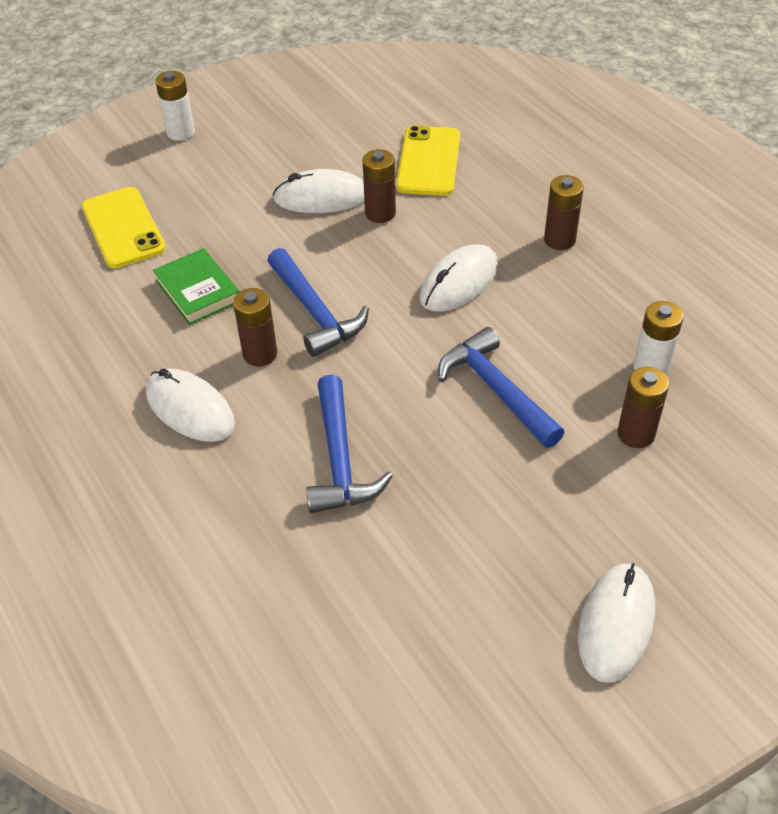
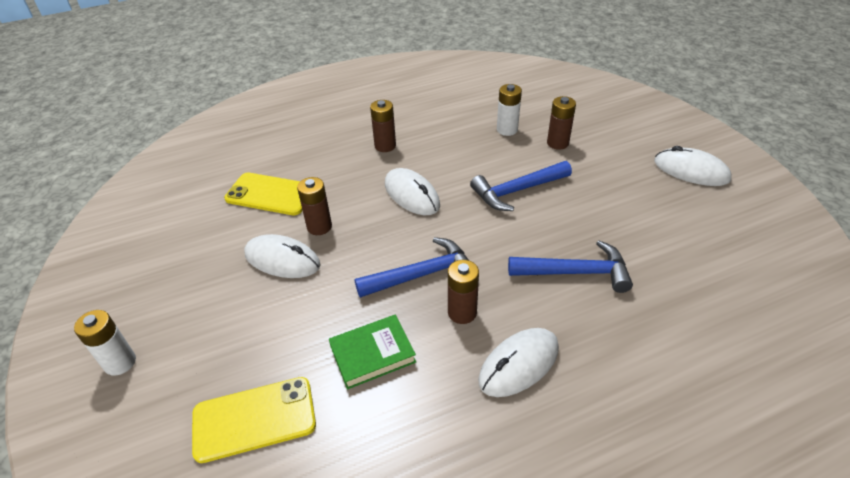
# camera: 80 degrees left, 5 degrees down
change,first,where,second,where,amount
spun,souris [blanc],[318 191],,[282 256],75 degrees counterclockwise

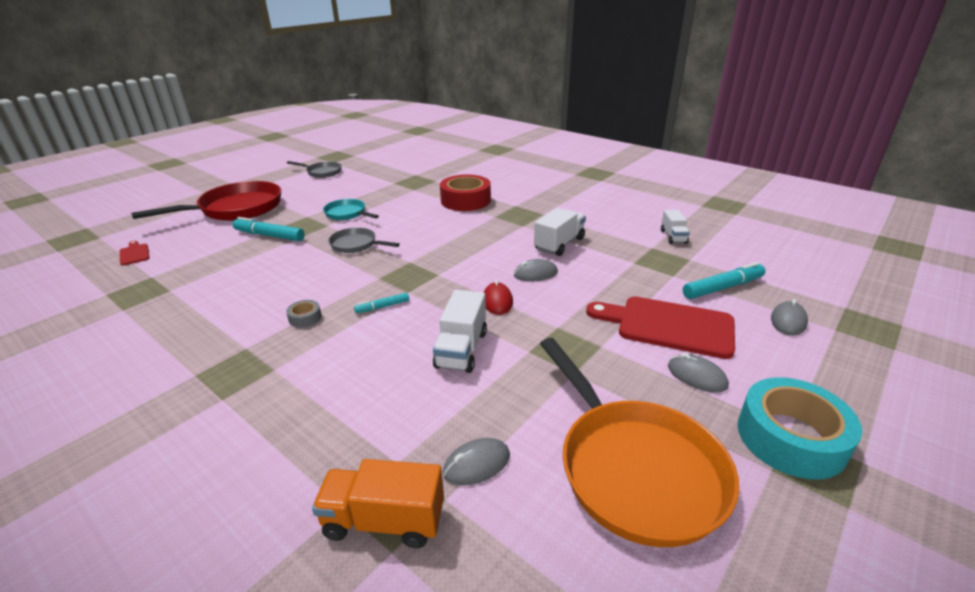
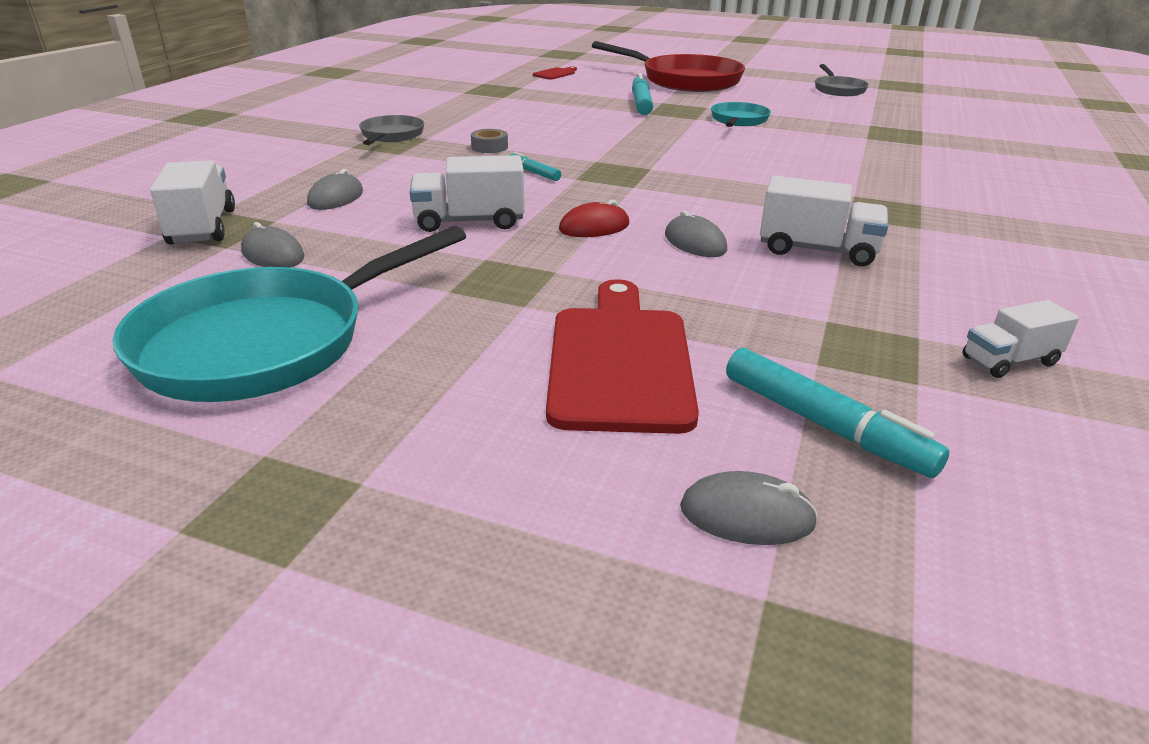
# camera: 70 degrees right, 0 degrees up
change,first,where,second,where,amount
colour,camion [orange],[378 503],camion [blanc],[192 202],
relocated,poêle [gris],[364 240],,[391 130],
missing,ruban adhésif [rouge],[465 192],,,
colour,poêle [orange],[639 442],poêle [turquoise],[289 314],
relocated,souris [gris],[698 373],,[335 189],
missing,ruban adhésif [turquoise],[800 428],,,

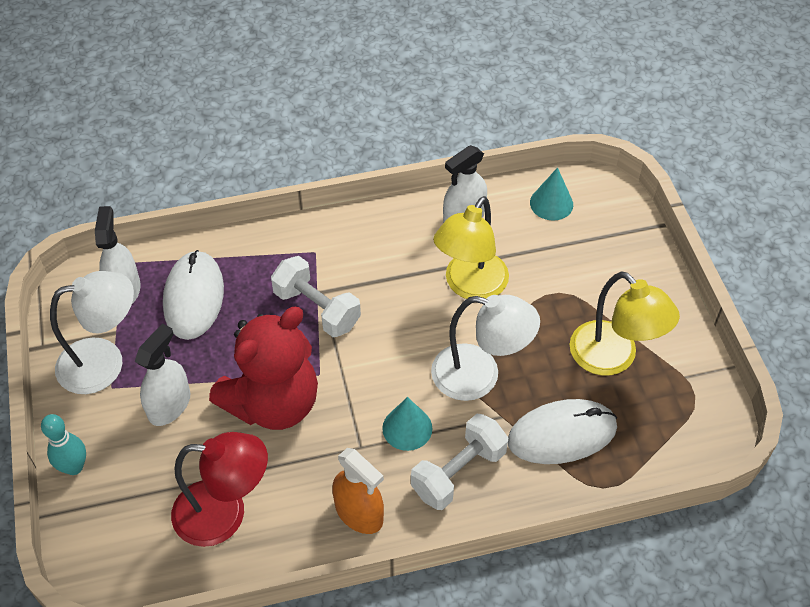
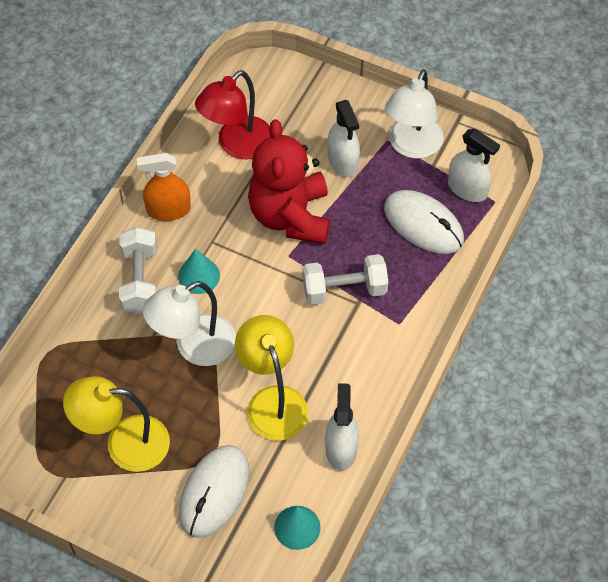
# camera: 130 degrees right, 5 degrees up
change,first,where,second,where,amount
missing,quille [turquoise],[63 444],,,
relocated,souris [blanc],[562 431],,[214 491],

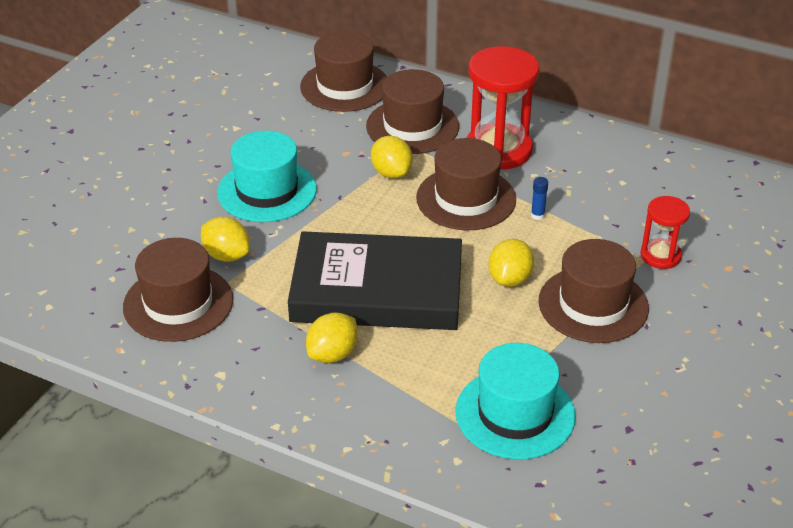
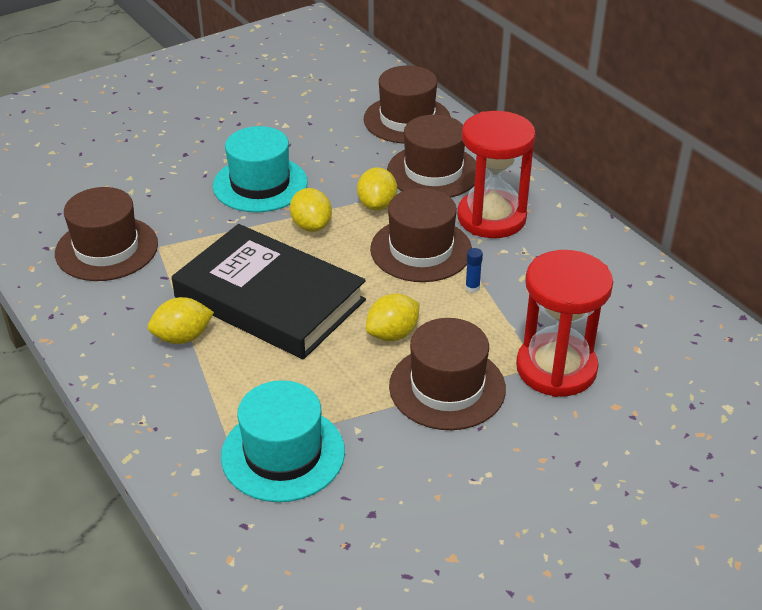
# camera: 30 degrees right, 0 degrees up
change,first,where,second,where,amount
relocated,citron [jaune],[225 239],,[311 210],
size,sablier [rouge],[665 232],,[564 323],x1.82

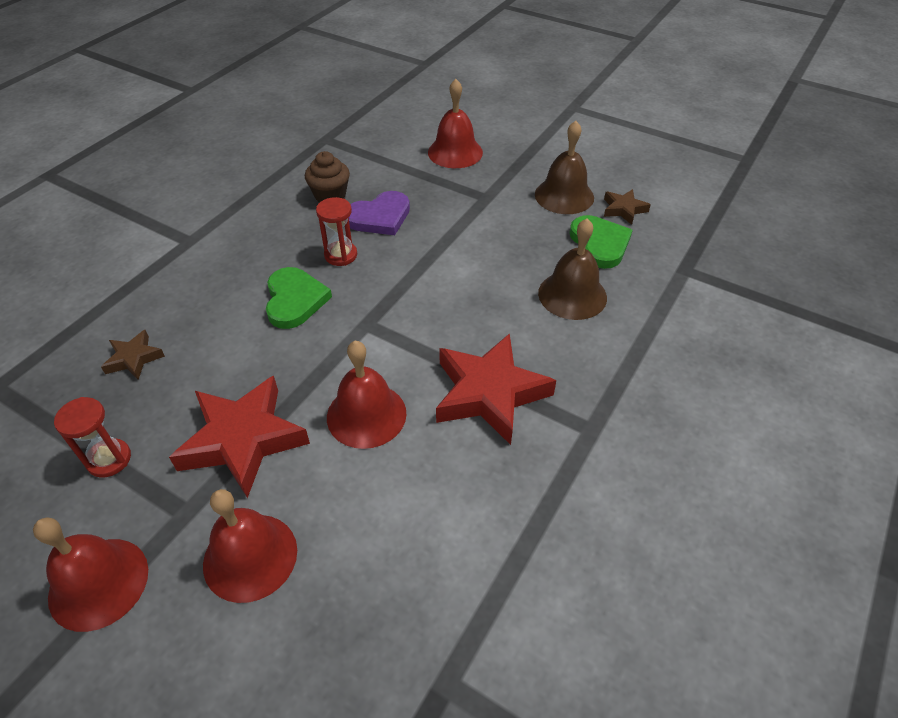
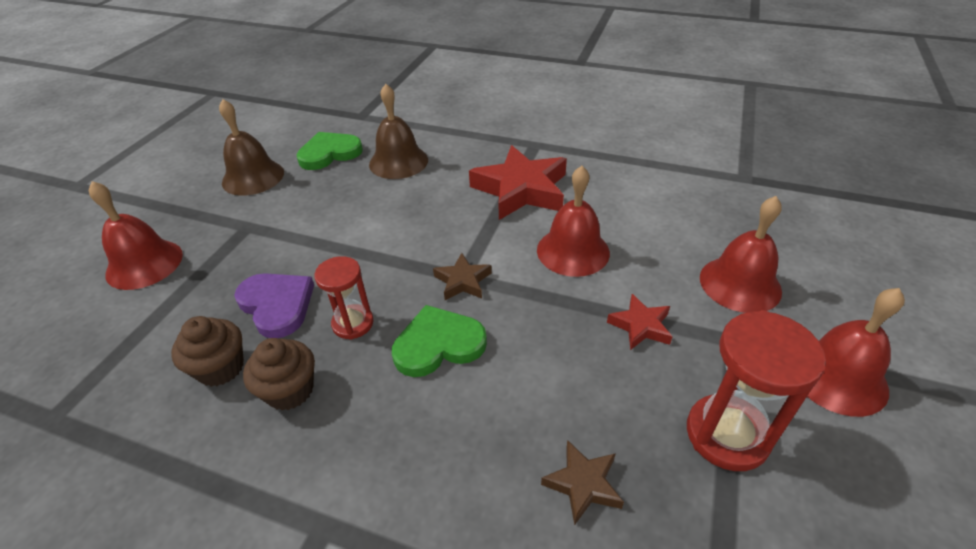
# camera: 100 degrees left, 5 degrees down
change,first,where,second,where,amount
size,sablier [rouge],[92 437],,[756 390],x1.59
size,étoile [rouge],[239 437],,[640 322],x0.49
relocated,étoile [marron],[627 207],,[462 276],
appeared,,,muffin [marron],[279 374],

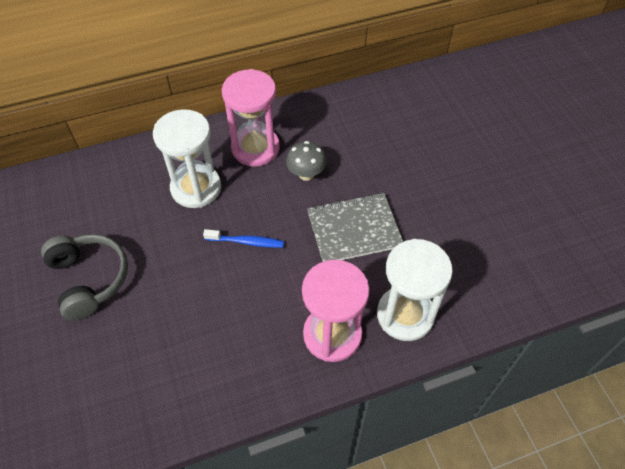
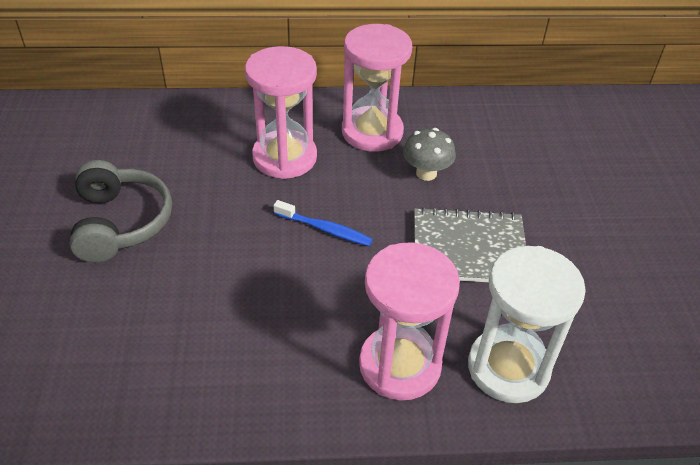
# camera: 15 degrees right, 10 degrees down
change,first,where,second,where,amount
colour,sablier [blanc],[187 158],sablier [rose],[281 112],

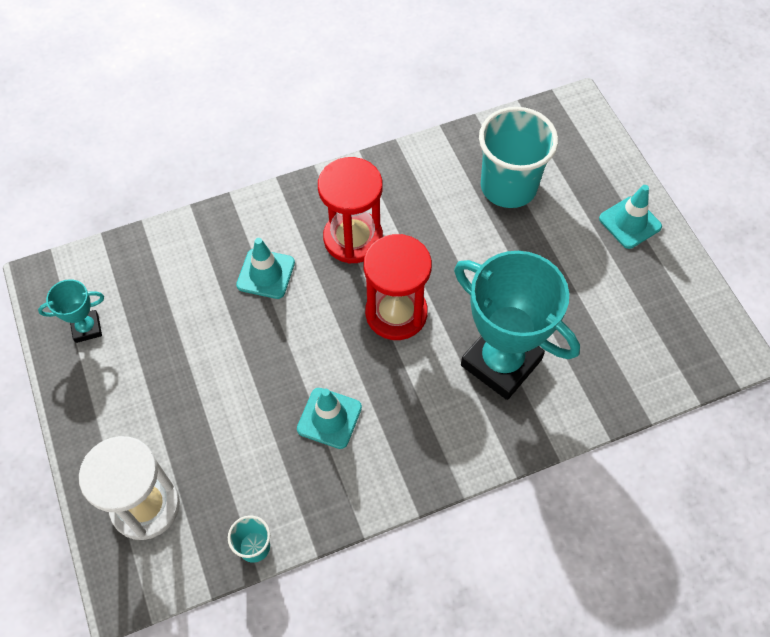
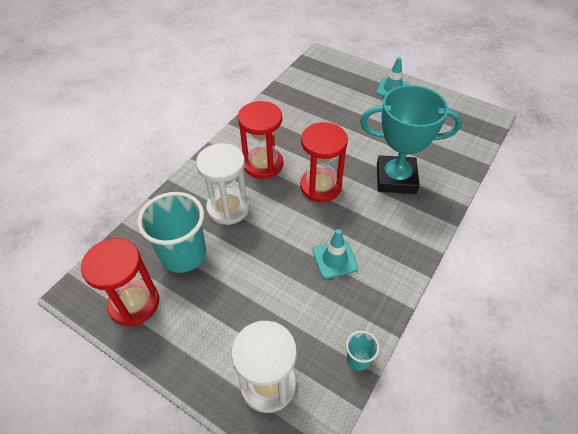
# camera: 35 degrees left, 10 degrees down
change,first,where,second,where,amount
exchanged,trophée [turquoise],[71 311],sablier [rouge],[120 282],
exchanged,cône de chantier [turquoise],[265 268],sablier [blanc],[223 184],
relocated,gobelet [turquoise],[518 157],,[171 232],

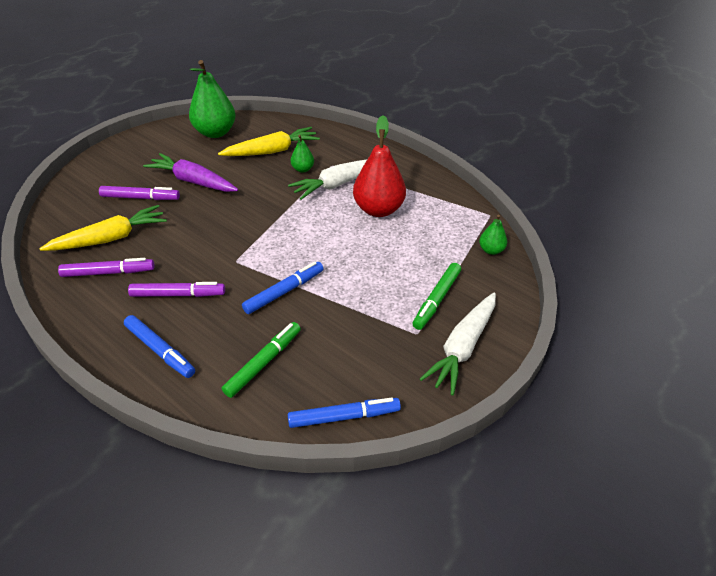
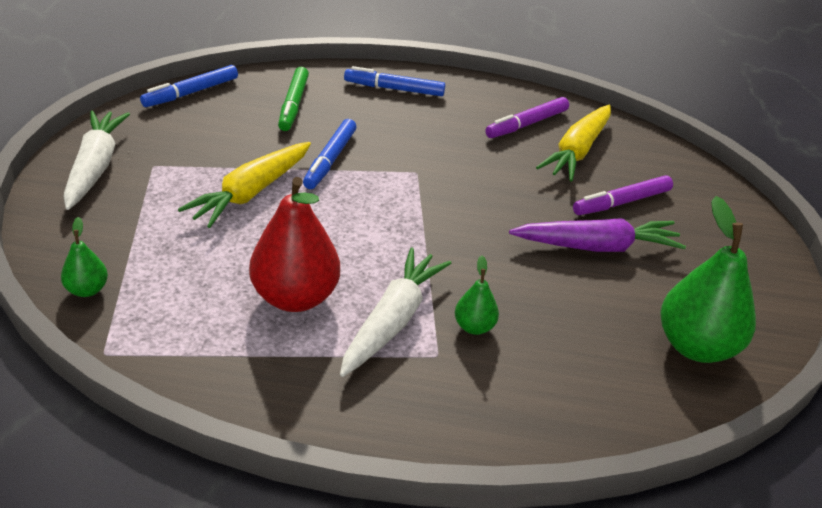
# camera: 145 degrees right, 5 degrees down
change,first,where,second,where,amount
missing,feutre [violet],[176 289],,,
relocated,carotte [jaune],[269 141],,[244 185],
missing,feutre [vert],[437 296],,,

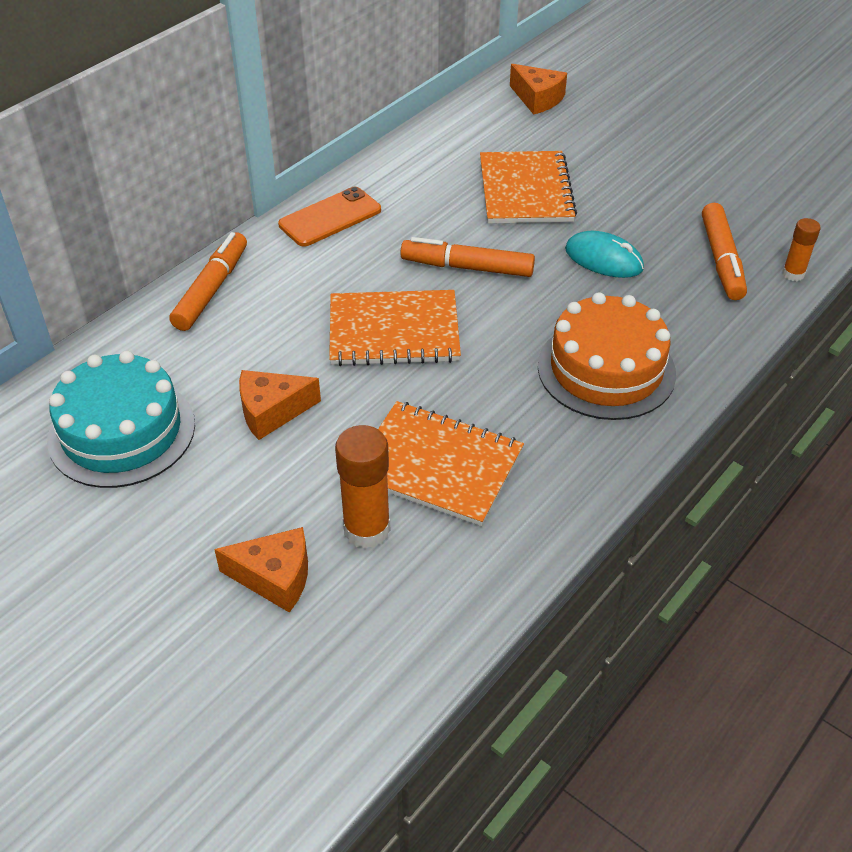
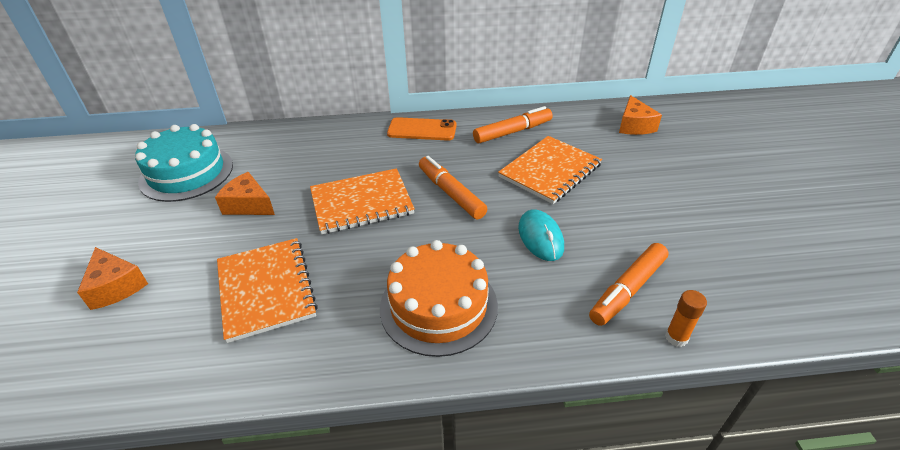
# camera: 45 degrees right, 5 degrees down
change,first,where,second,where,amount
relocated,feutre [orange],[208 281],,[513 124],
spun,carnet [orange],[395 328],,[362 201],60 degrees counterclockwise
missing,bâton de colle [orange],[363 487],,,

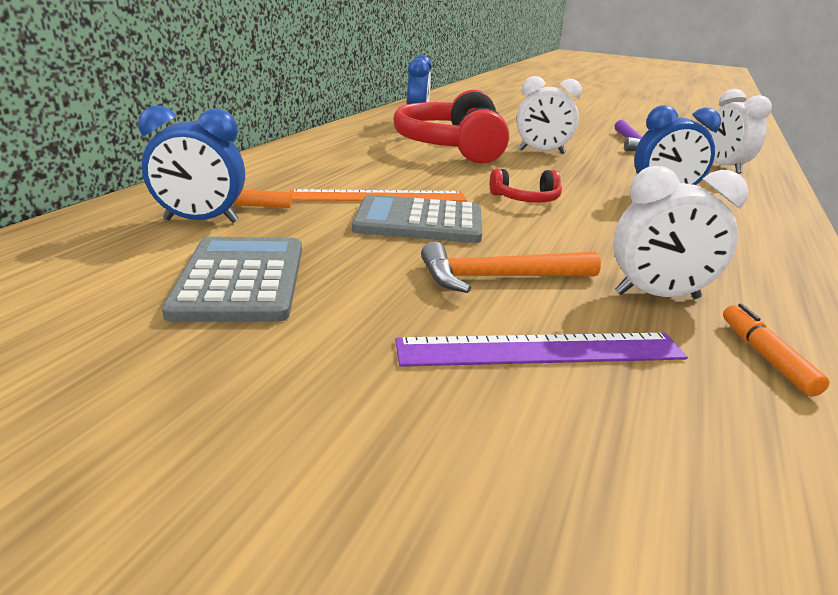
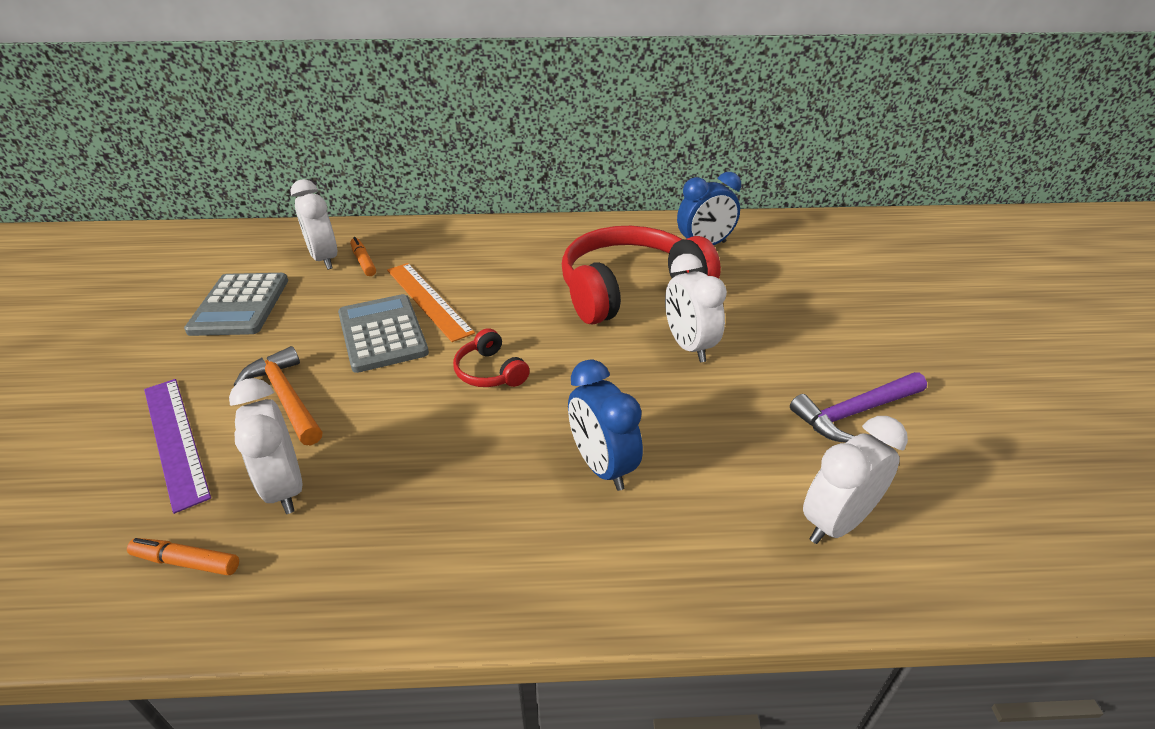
# camera: 65 degrees right, 10 degrees up
change,first,where,second,where,amount
colour,réveil [bleu],[191 164],réveil [blanc],[313 224],
spun,calculatrice [gris],[232 279],,[236 304],120 degrees clockwise
spun,feutre [orange],[776 350],,[183 556],135 degrees counterclockwise

